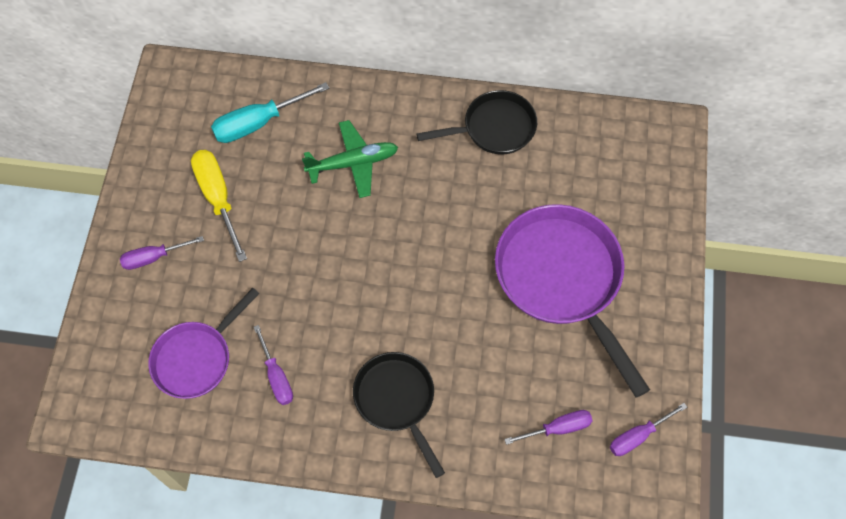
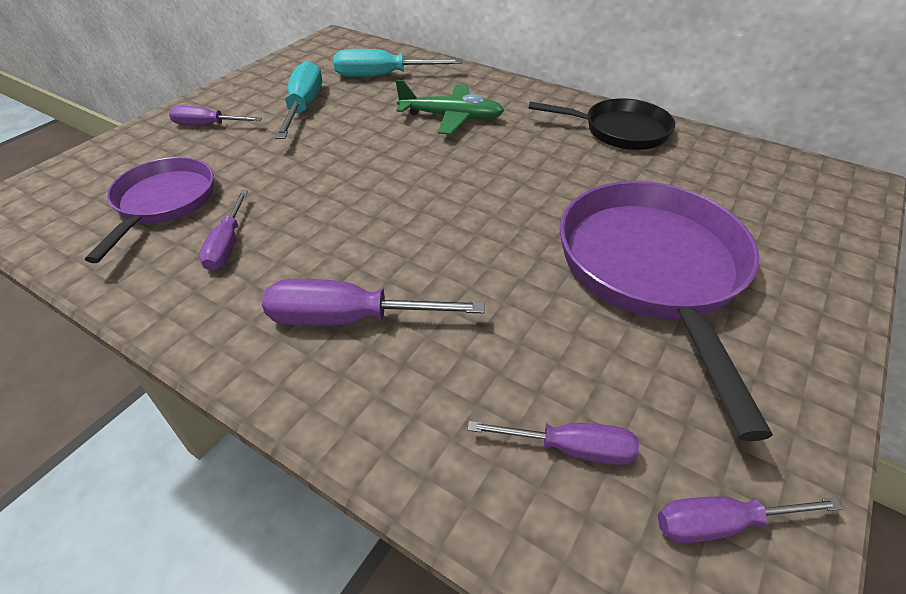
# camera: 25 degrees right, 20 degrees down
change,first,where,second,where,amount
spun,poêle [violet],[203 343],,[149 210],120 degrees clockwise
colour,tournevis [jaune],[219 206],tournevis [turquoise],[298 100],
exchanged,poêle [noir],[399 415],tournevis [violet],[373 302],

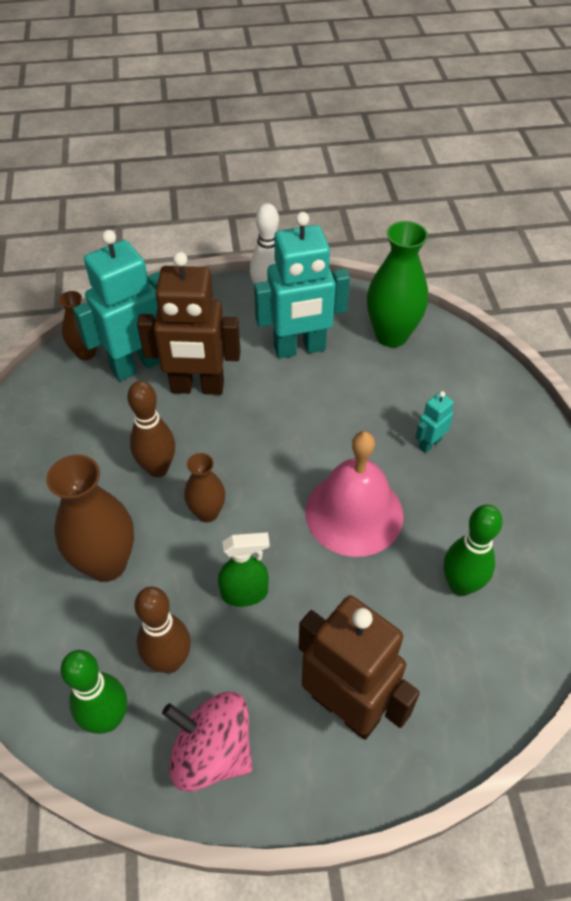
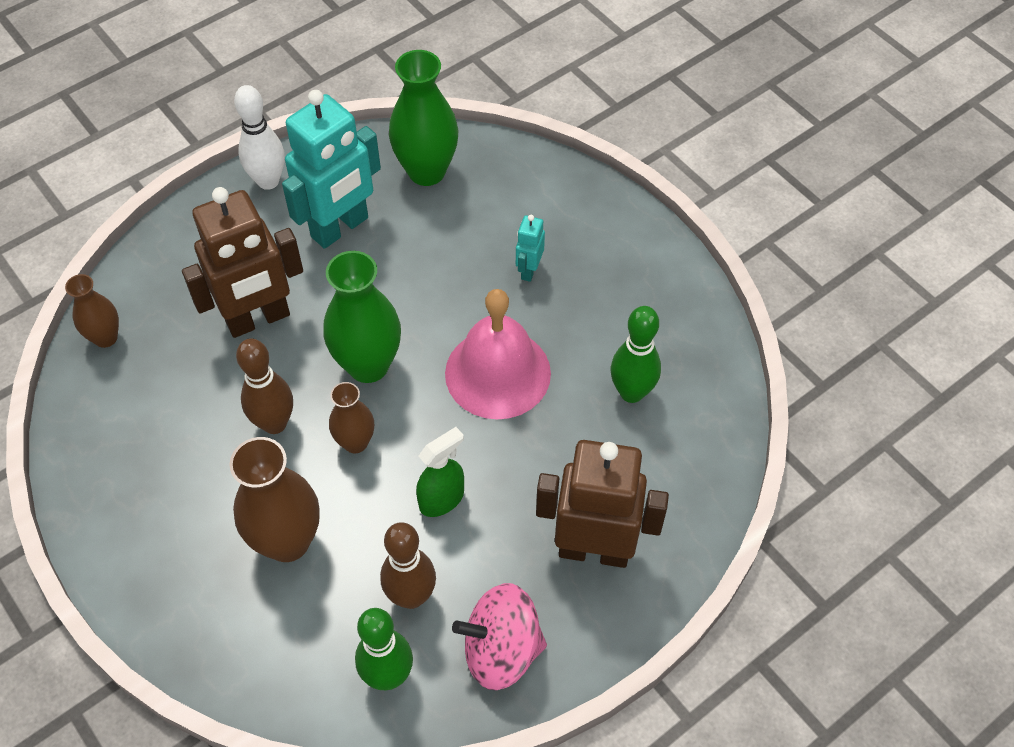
# camera: 30 degrees left, 5 degrees up
change,first,where,second,where,amount
missing,robot [turquoise],[116 305],,,
appeared,,,vase [vert],[362 317],

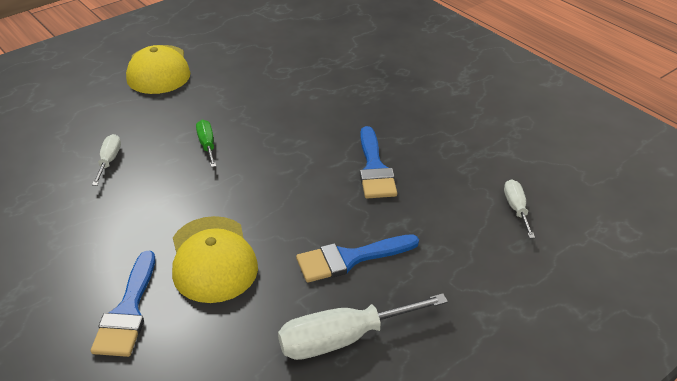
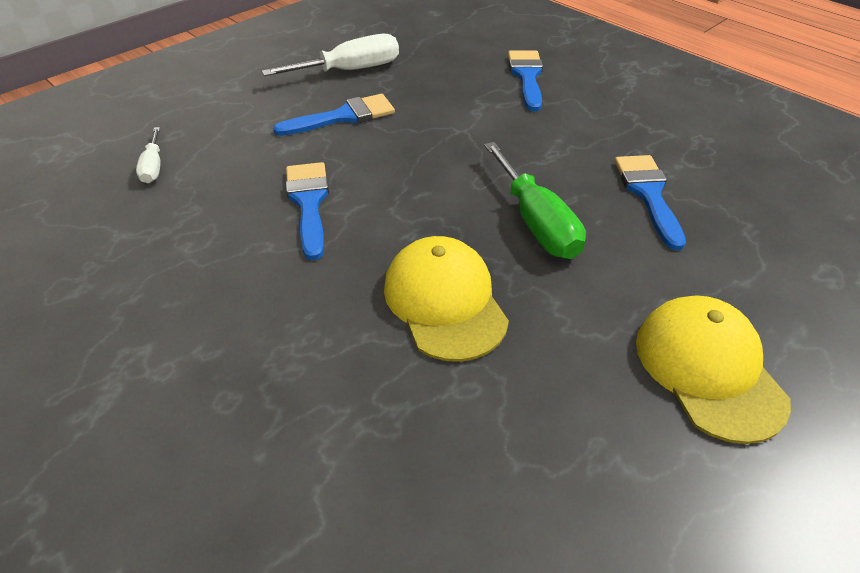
# camera: 175 degrees right, 5 degrees up
change,first,where,second,where,amount
exchanged,tournevis [blanc],[106 160],pinceau [bleu],[650 202],
relocated,casquette [jaune],[215 259],,[446 299],
size,tournevis [vert],[206 143],,[535 200],x1.85

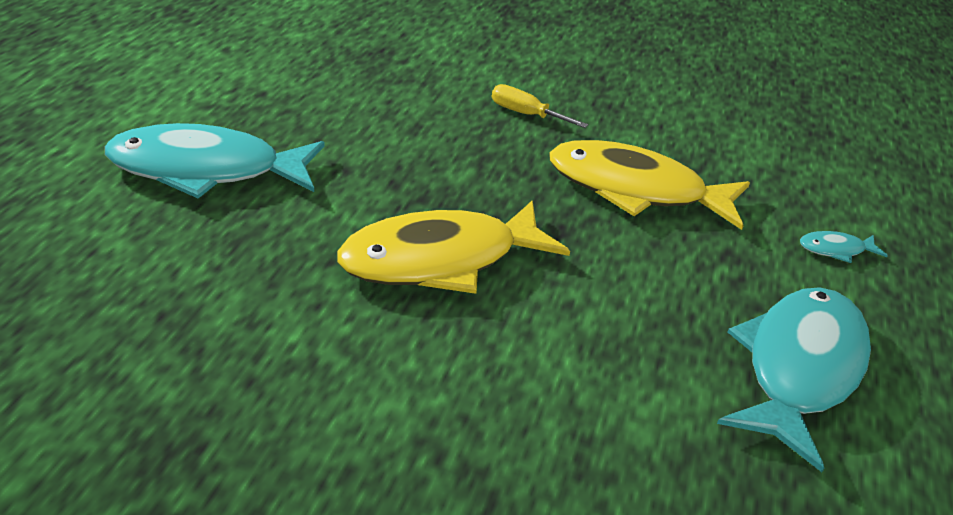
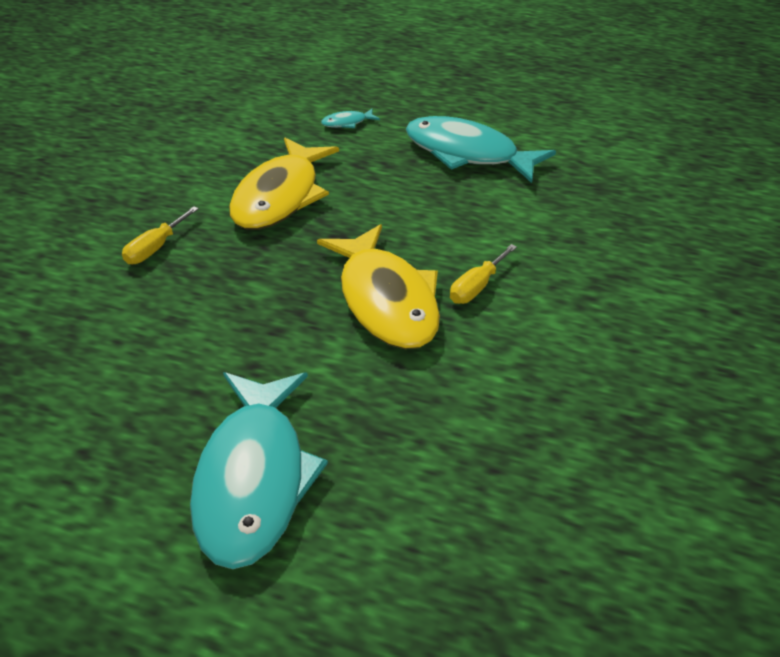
# camera: 85 degrees left, 5 degrees up
change,first,where,second,where,amount
spun,poisson [turquoise],[844 247],,[350 118],75 degrees clockwise
appeared,,,tournevis [jaune],[483 274],

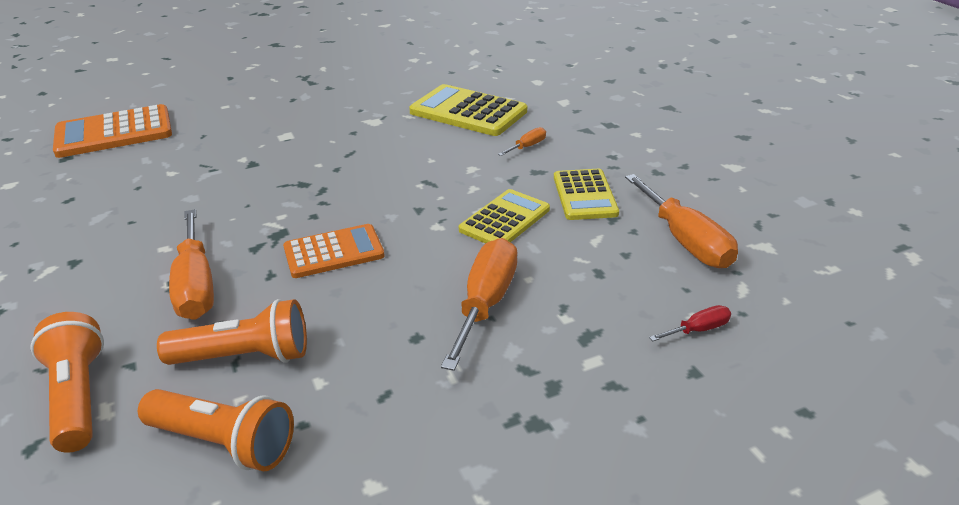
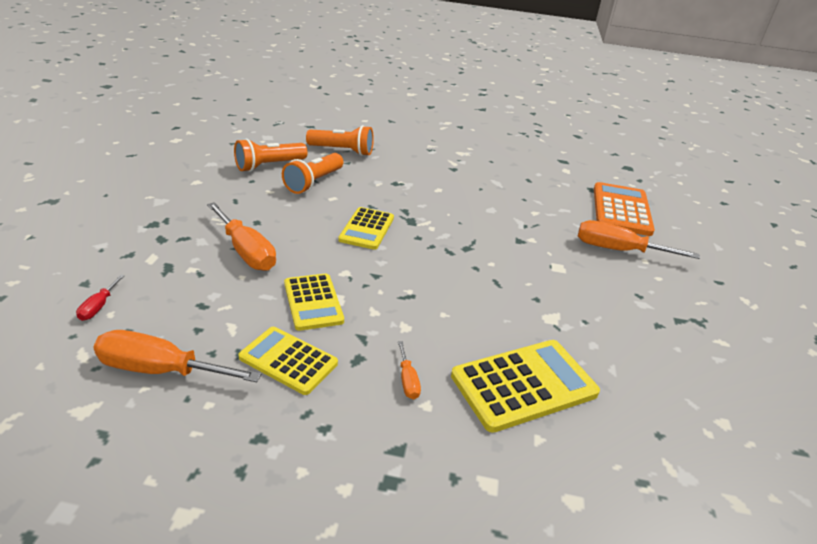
# camera: 120 degrees right, 0 degrees up
change,first,where,second,where,amount
relocated,tournevis [orange],[191 264],,[639 239],
colour,calculatrice [orange],[334 251],calculatrice [jaune],[366 228],

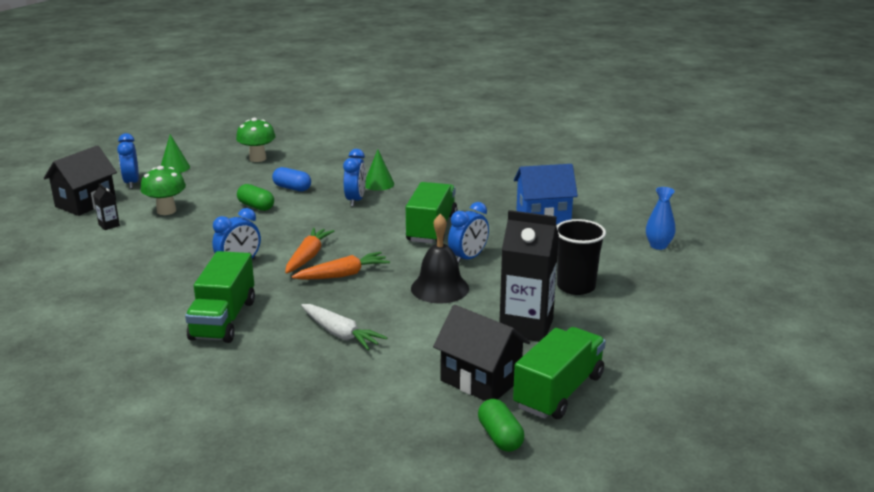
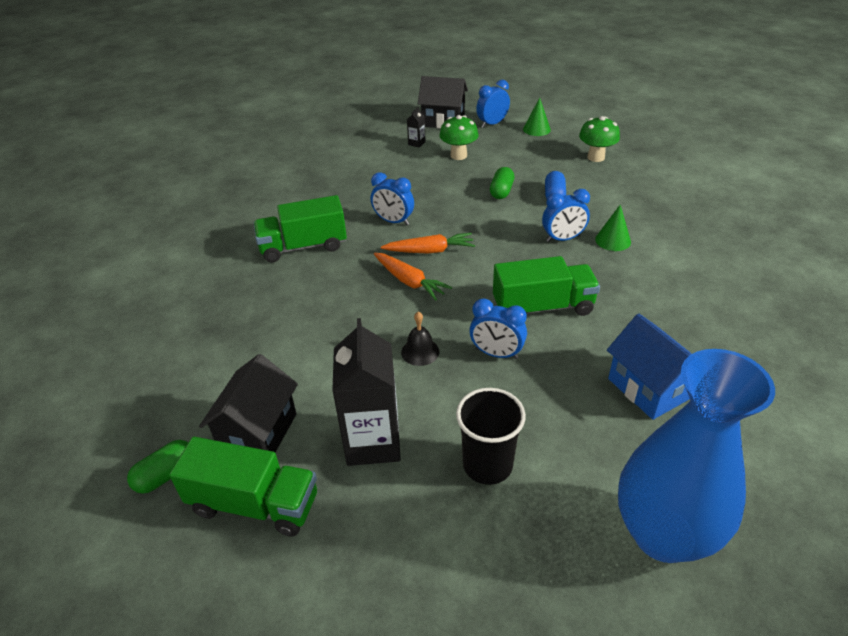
# camera: 70 degrees right, 15 degrees up
change,first,where,second,where,amount
missing,carotte [blanc],[344 327],,,
size,cloche [noir],[440 259],,[420 339],x0.61
size,vase [bleu],[661 218],,[696 456],x2.47

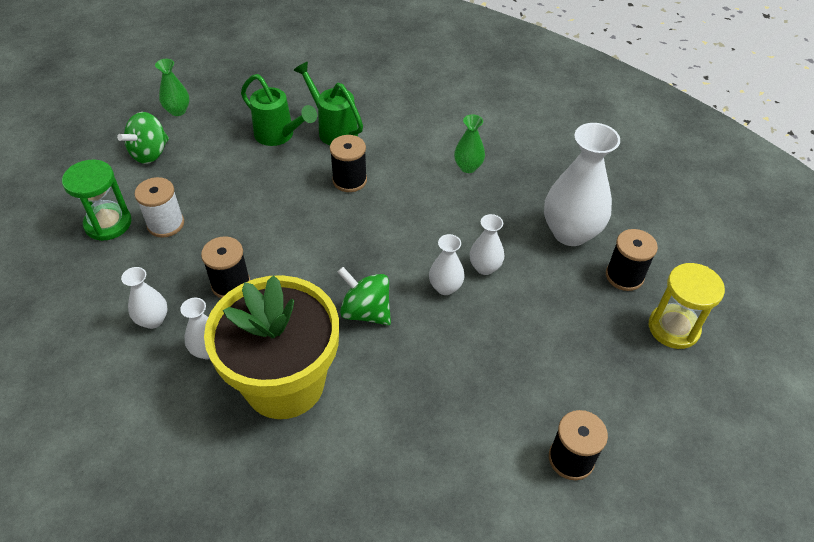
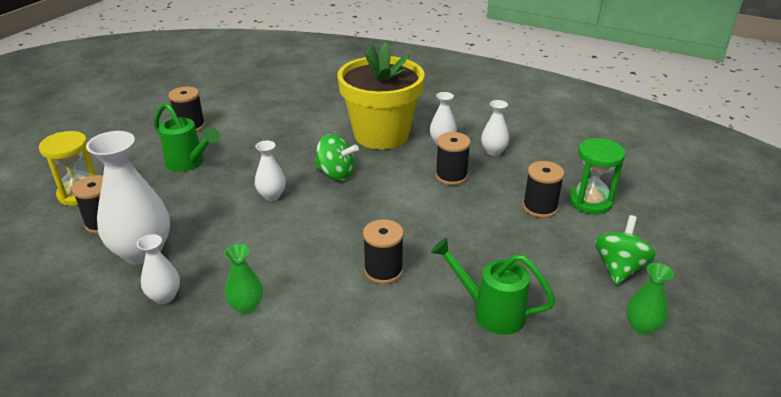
# camera: 170 degrees right, 15 degrees down
change,first,where,second,where,amount
colour,bobine [blanc],[159 207],bobine [noir],[543 189],
relocated,arrosoir [vert],[328 103],,[187 137],
relocated,vase [blanc],[487 244],,[158 269],

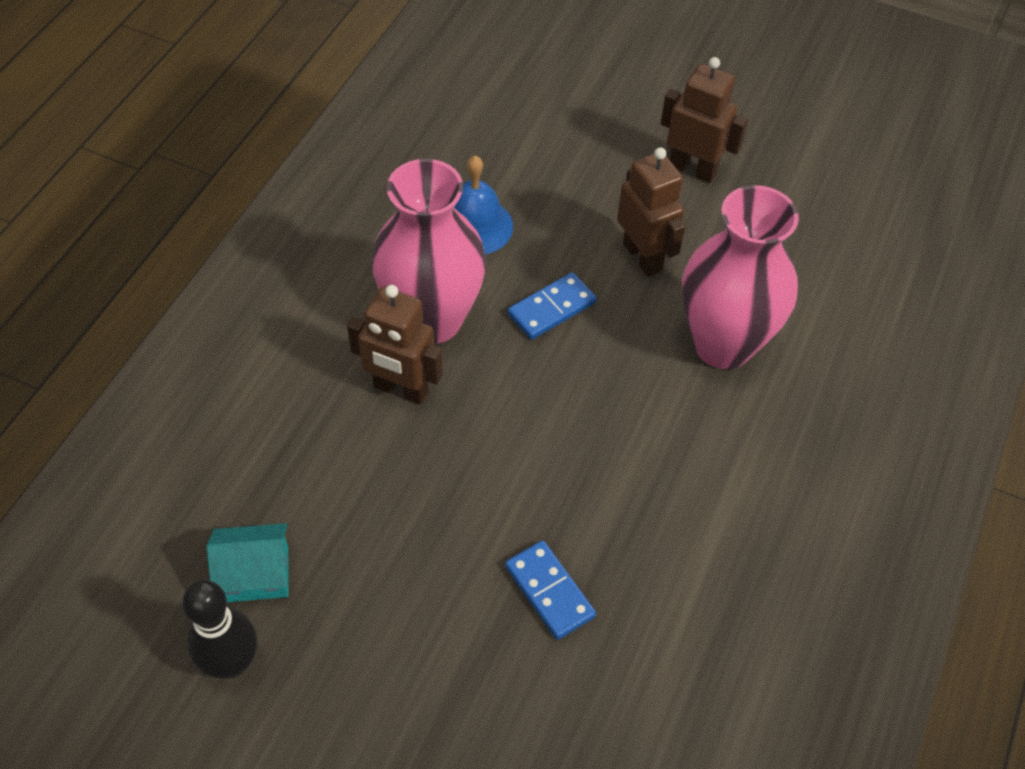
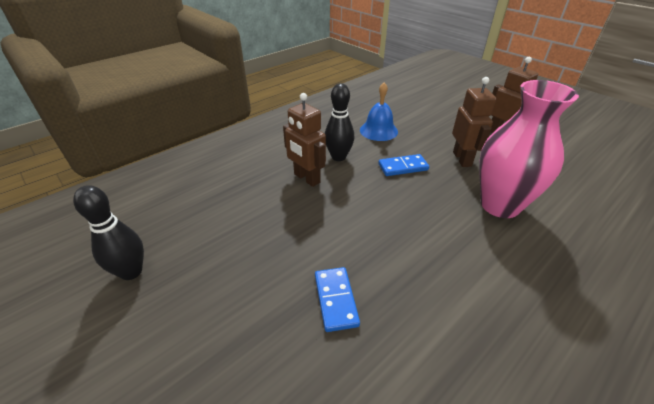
# camera: 25 degrees right, 15 degrees down
change,first,where,second,where,amount
missing,maison [turquoise],[247 562],,,
exchanged,vase [rose],[429 251],quille [noir],[339 122],

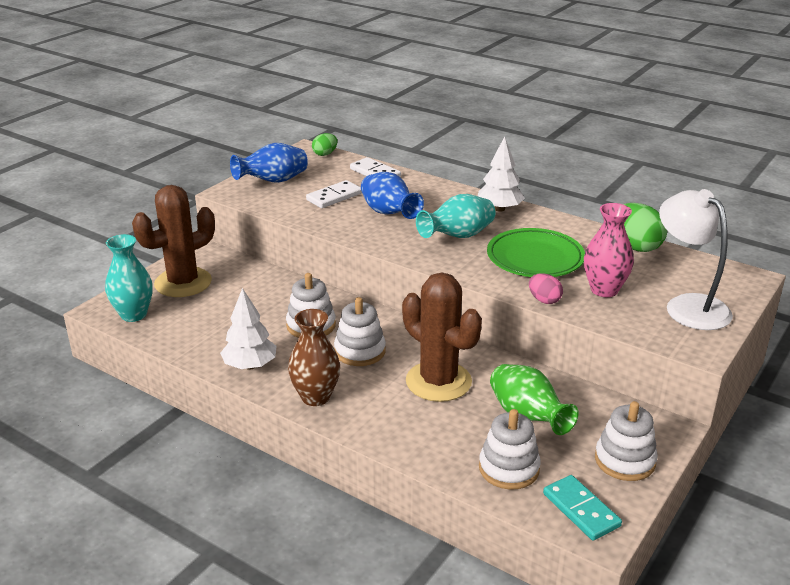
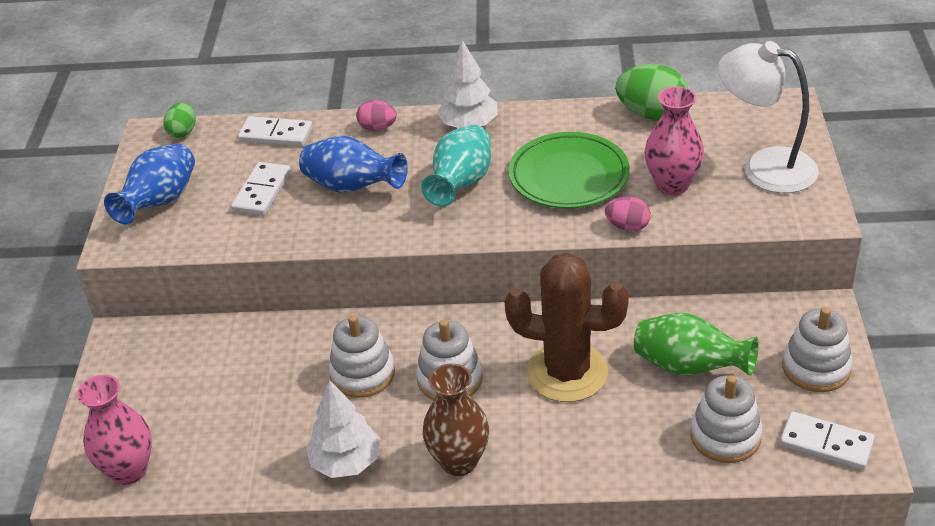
# camera: 30 degrees left, 10 degrees up
change,first,where,second,where,amount
colour,vase [turquoise],[129 278],vase [rose],[114 430],
missing,cactus [marron],[173 241],,,
colour,domino [turquoise],[582 508],domino [blanc],[827 440],
appeared,,,œuf [rose],[376 115],

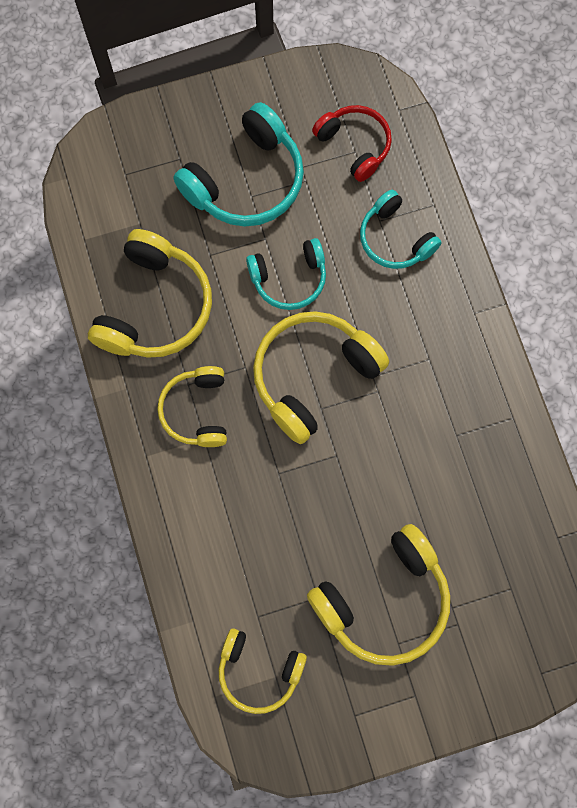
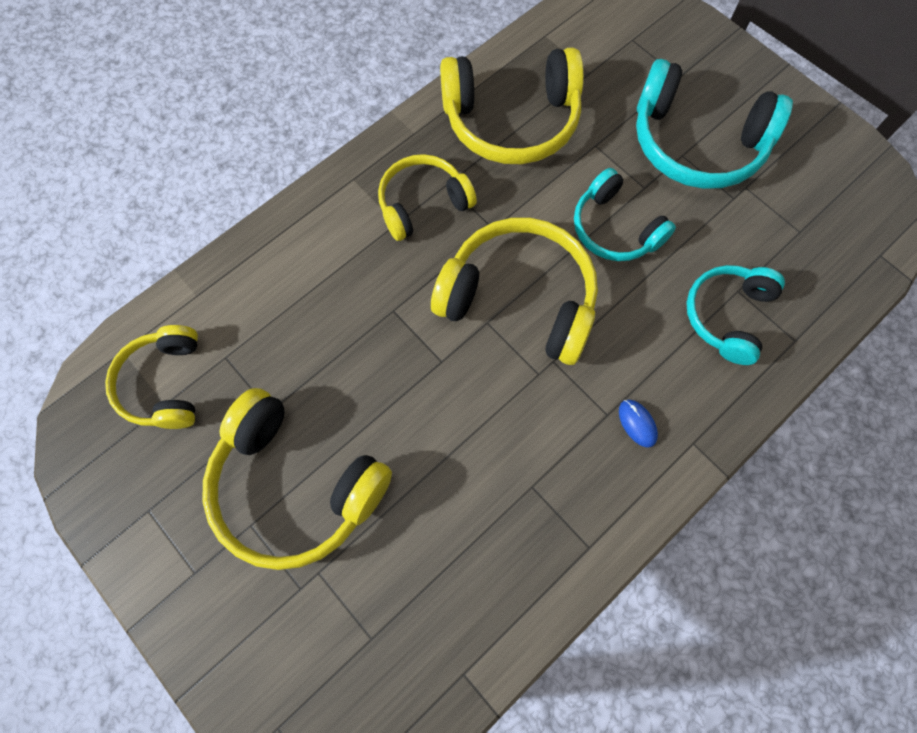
# camera: 65 degrees right, 5 degrees down
change,first,where,second,where,amount
missing,casque audio [rouge],[352 143],,,
appeared,,,souris [bleu],[638 424],

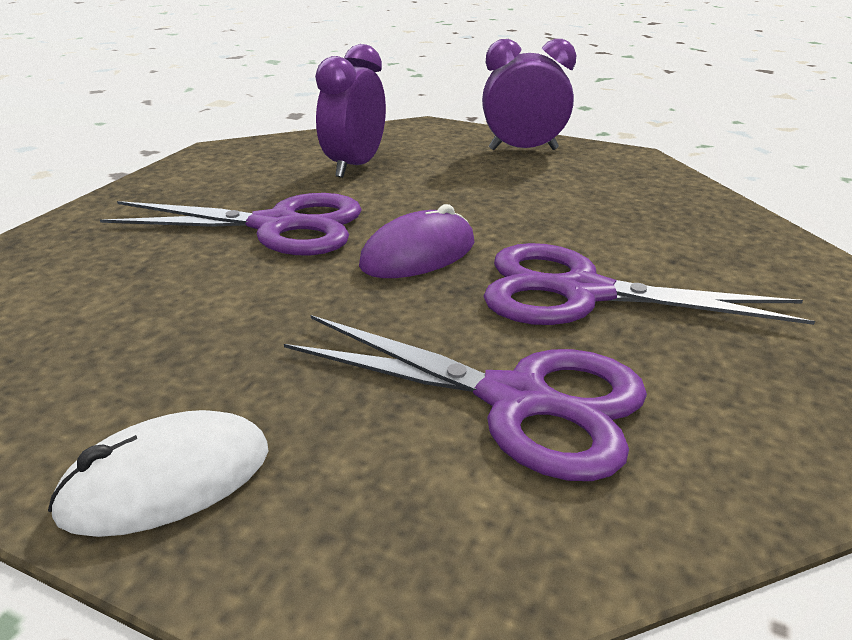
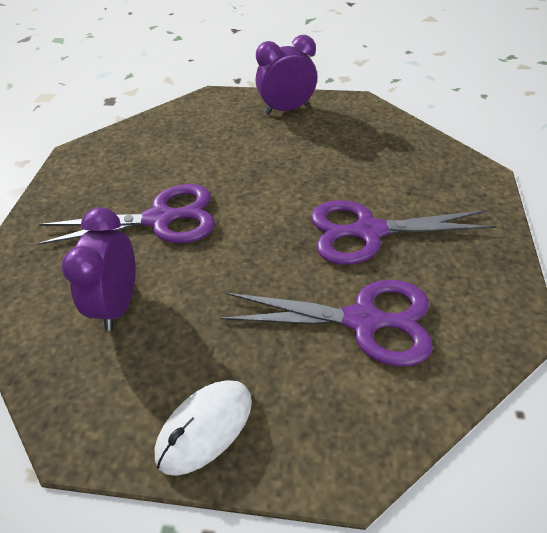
# camera: 15 degrees left, 15 degrees up
change,first,where,second,where,amount
relocated,réveil [violet],[350 111],,[98 269],
missing,souris [violet],[416 241],,,

